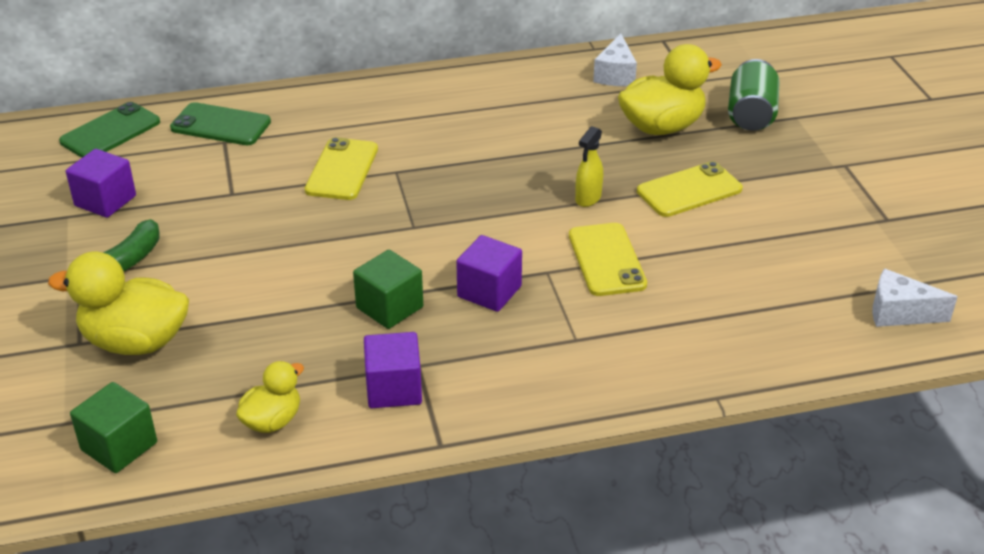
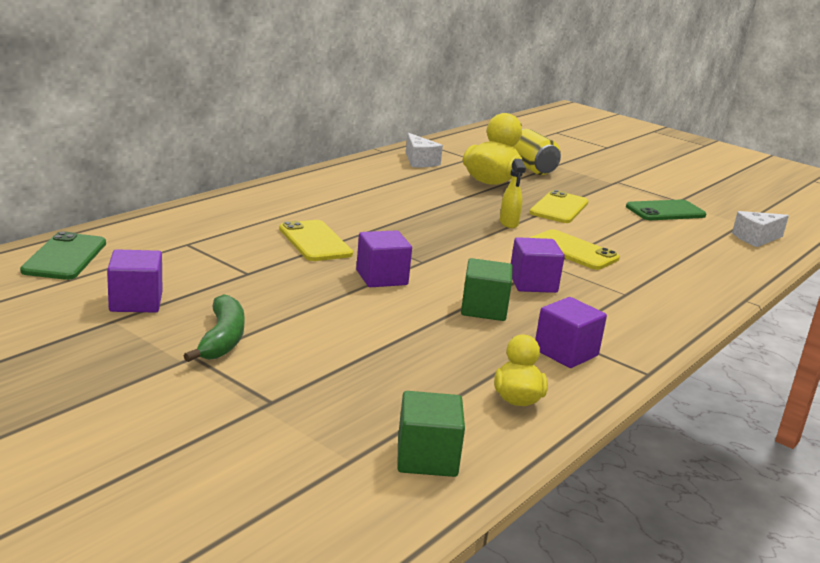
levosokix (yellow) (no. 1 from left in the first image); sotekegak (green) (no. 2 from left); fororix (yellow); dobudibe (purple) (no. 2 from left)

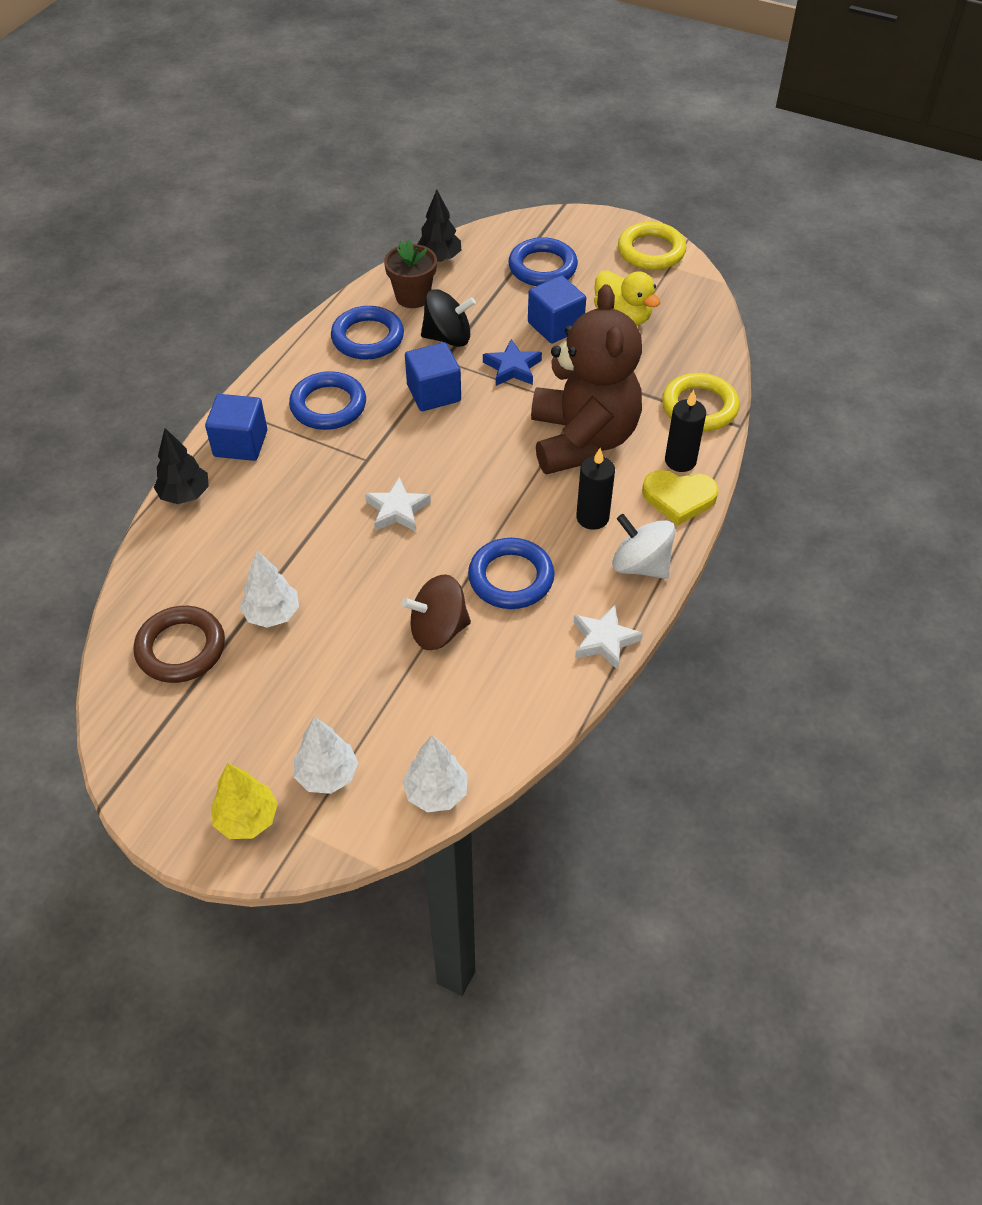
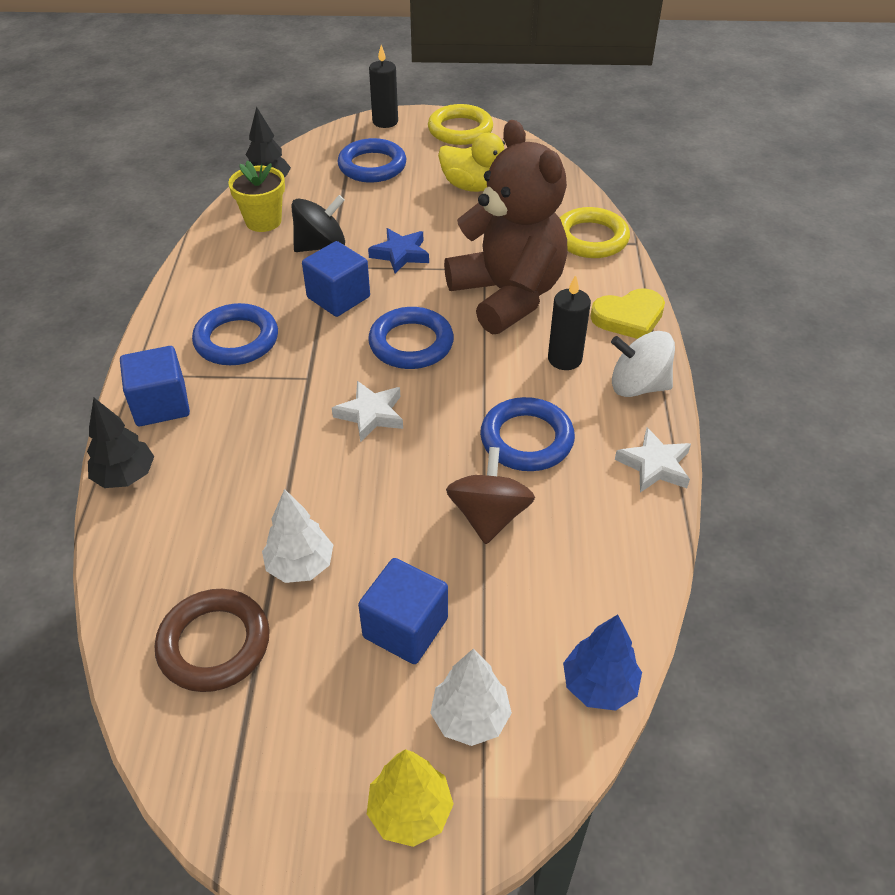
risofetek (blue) (no. 3 from left); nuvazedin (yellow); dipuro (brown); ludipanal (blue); dobudibe (blue) (no. 3 from left); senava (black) (no. 1 from left)

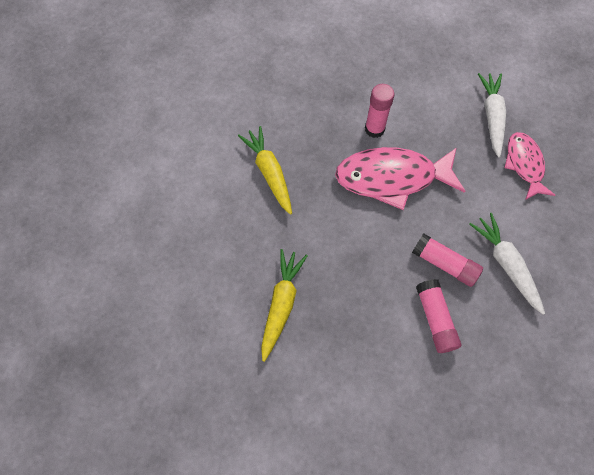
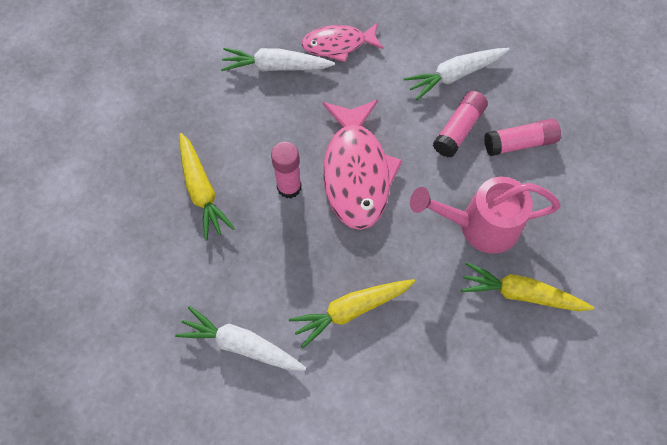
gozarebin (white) (no. 1 from left); gozarebin (yellow) (no. 1 from left); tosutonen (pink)

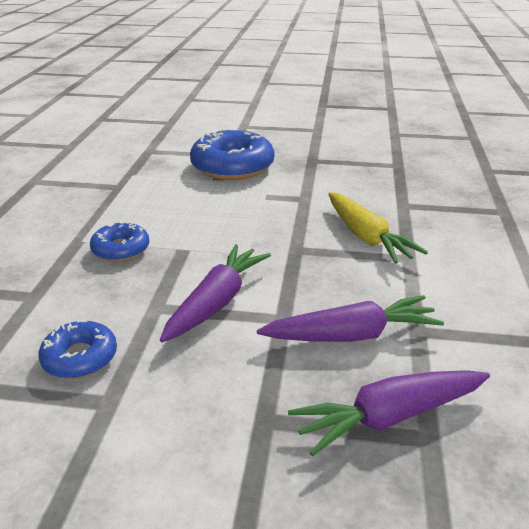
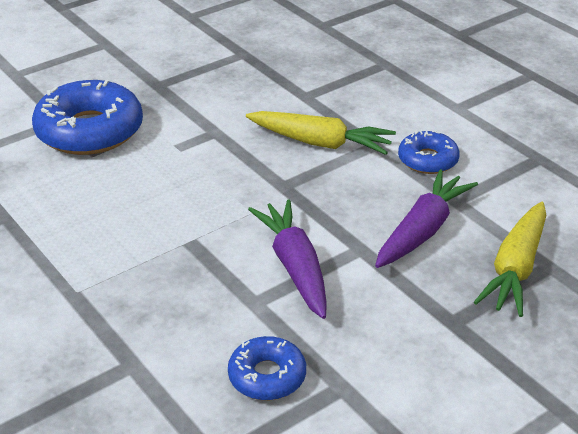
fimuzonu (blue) (no. 3 from left); gozarebin (yellow) (no. 2 from left)

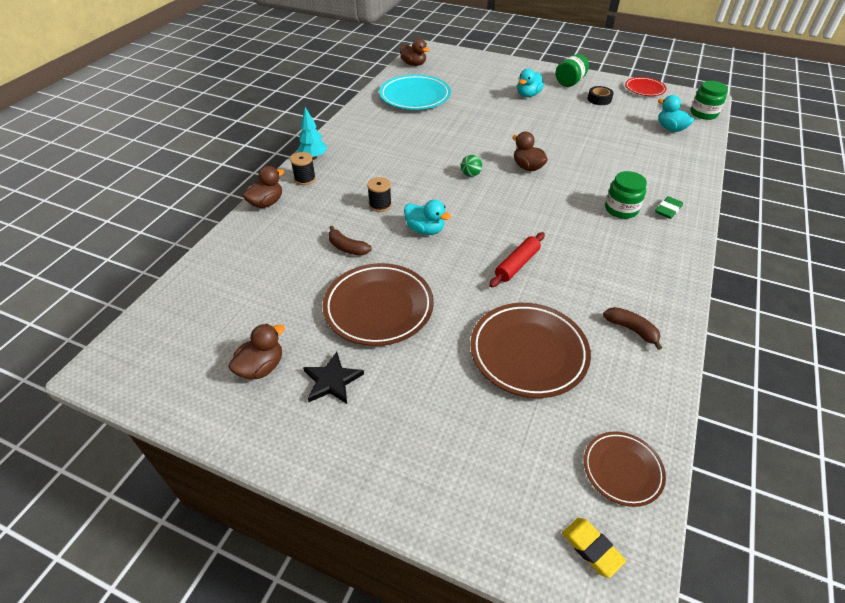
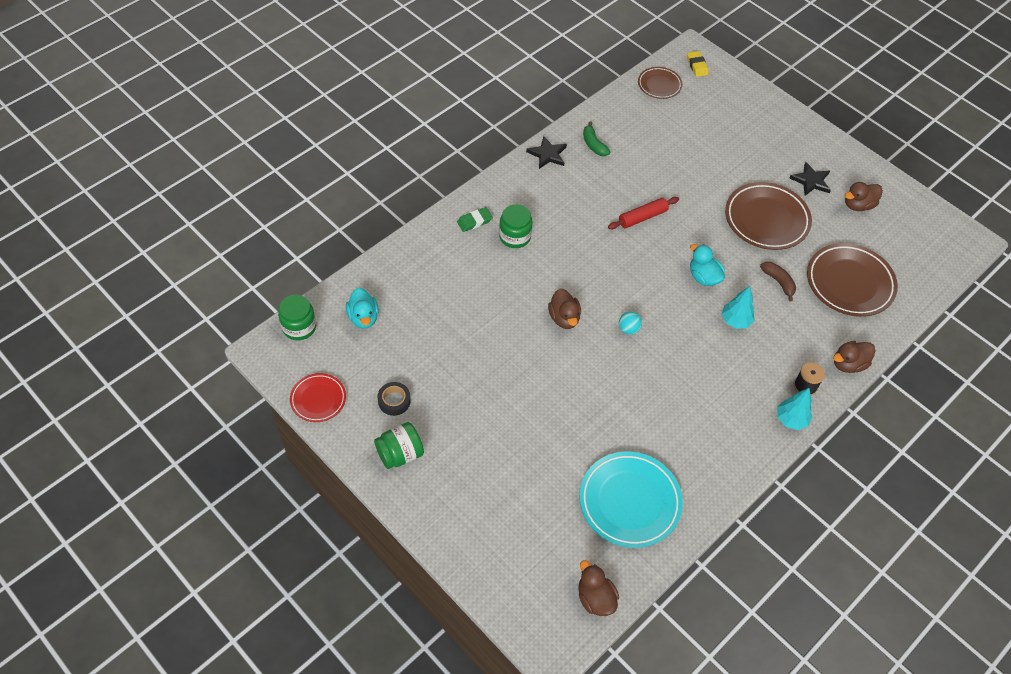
ludipanal (turquoise) (no. 1 from left); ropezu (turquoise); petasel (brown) (no. 3 from left); levosokix (turquoise) (no. 2 from left in the first image); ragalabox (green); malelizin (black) (no. 1 from left)

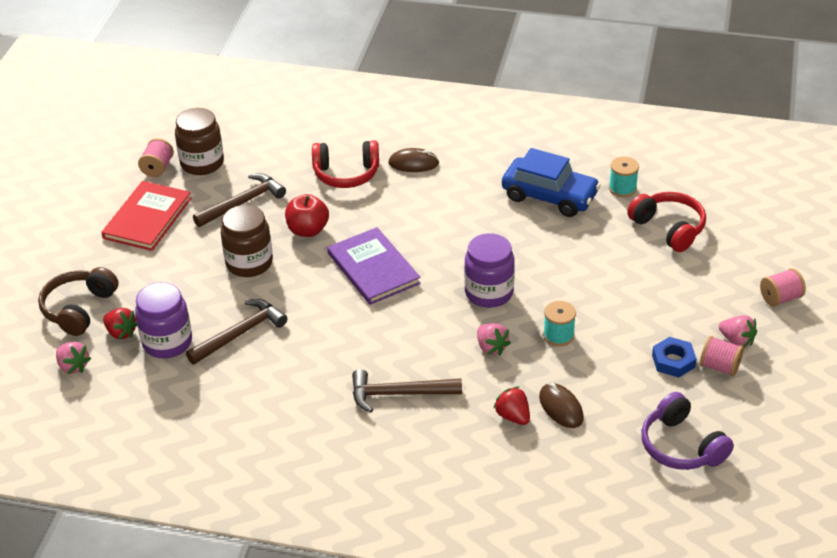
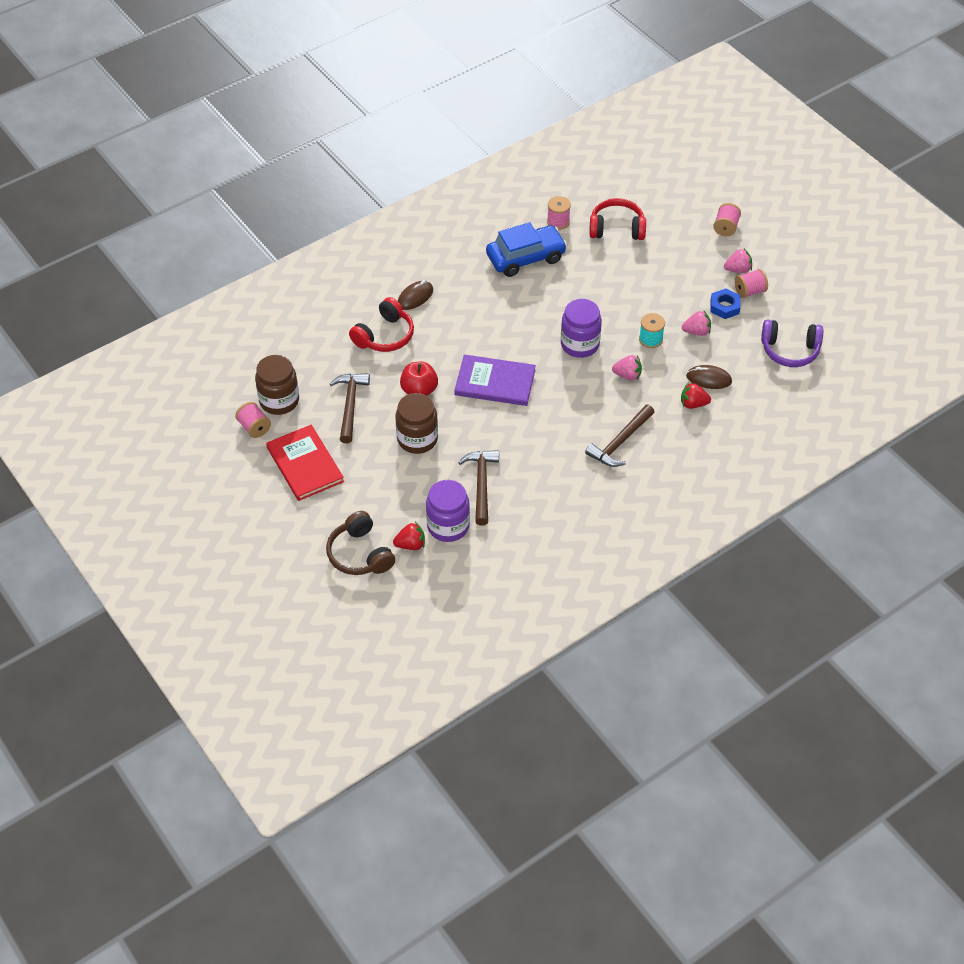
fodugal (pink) (no. 2 from left); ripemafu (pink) (no. 2 from left)

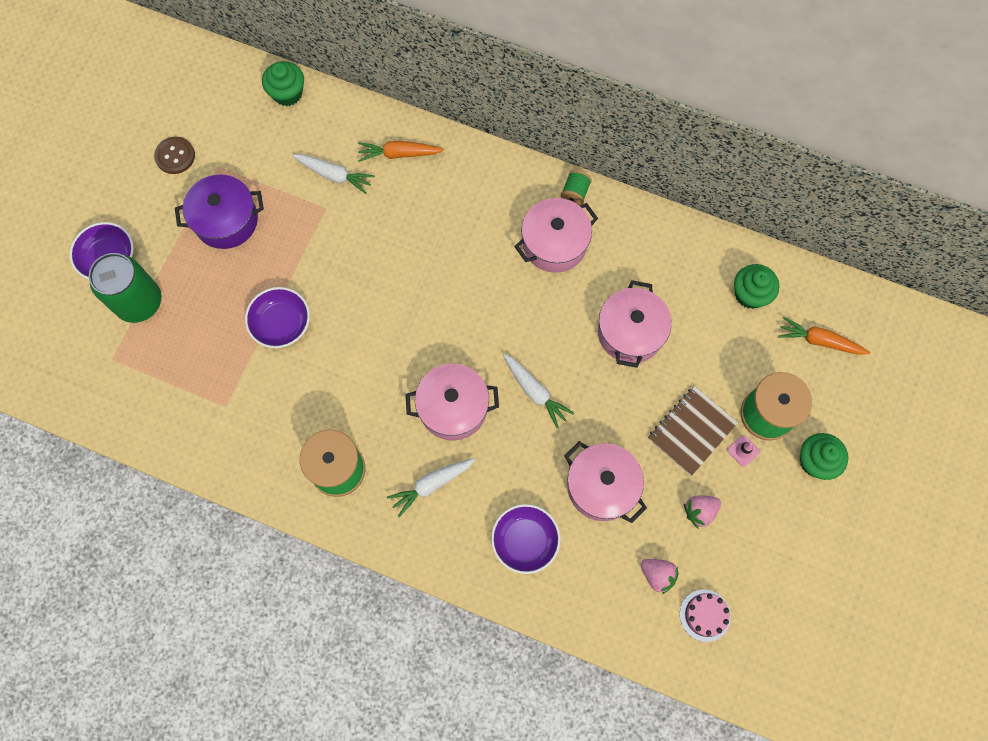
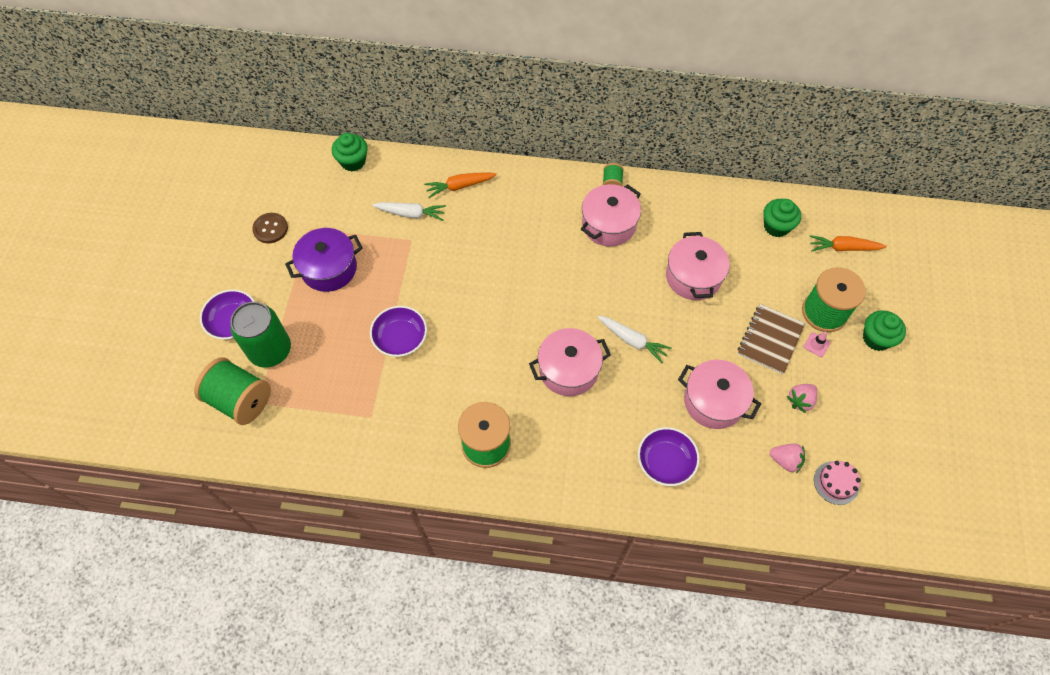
gozarebin (white) (no. 2 from left in the first image); ripemafu (green) (no. 1 from left)

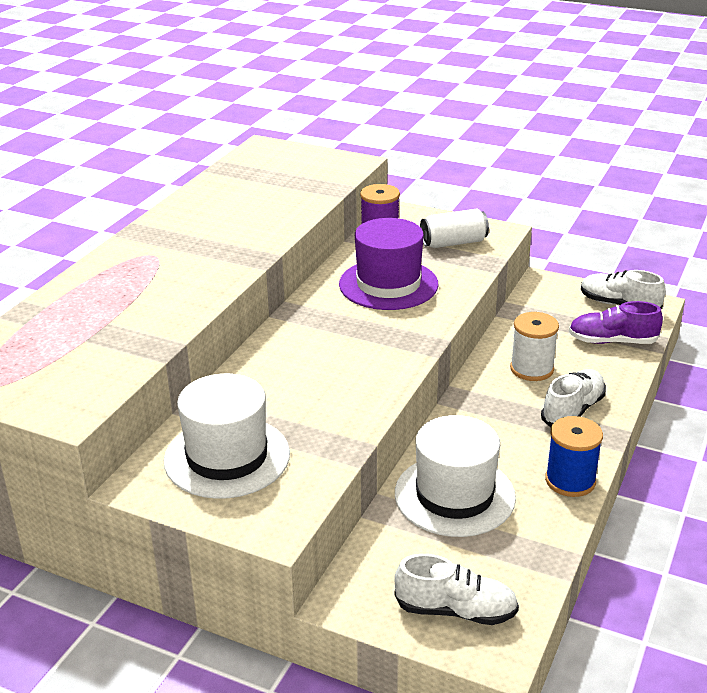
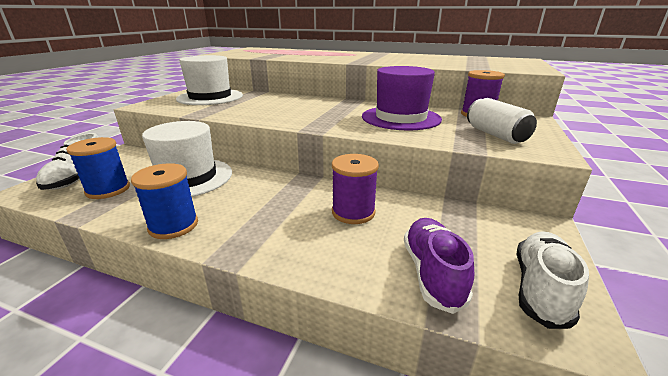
ripemafu (purple) (no. 1 from left); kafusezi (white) (no. 2 from left in the first image); ripemafu (blue) (no. 1 from left)

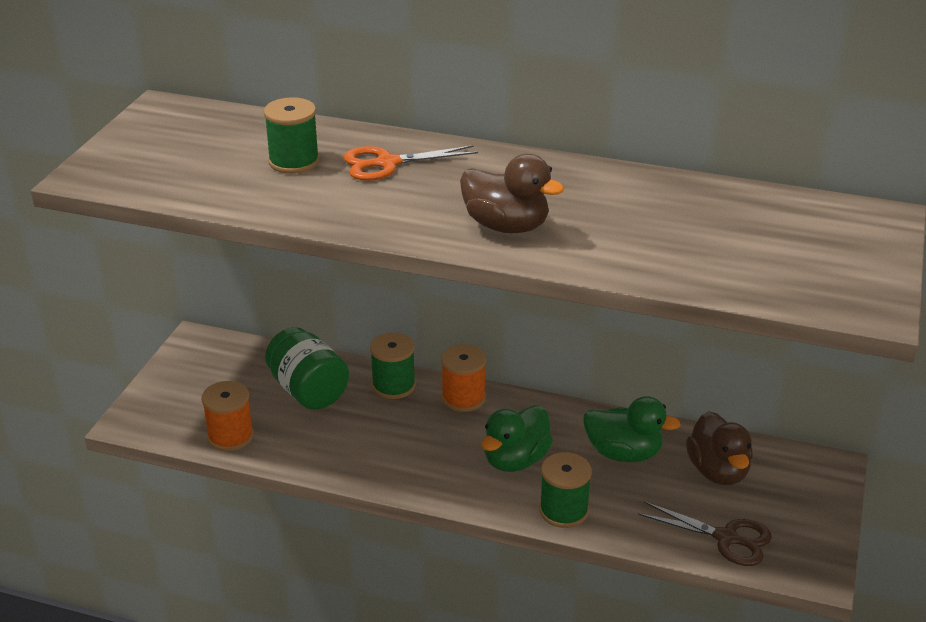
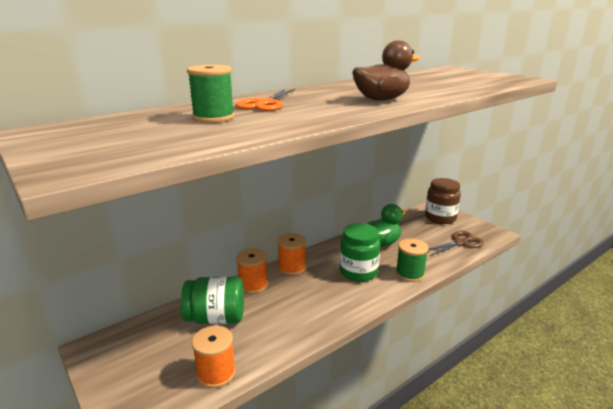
ripemafu (orange) (no. 2 from left); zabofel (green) (no. 2 from left); levosokix (brown) (no. 2 from left in the first image); zabofel (brown)

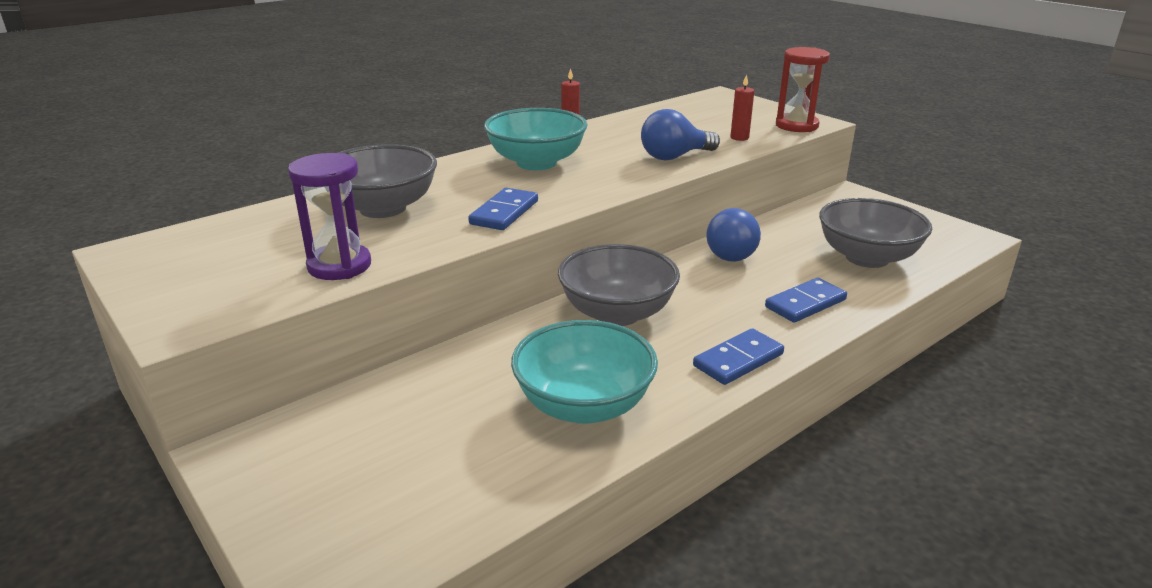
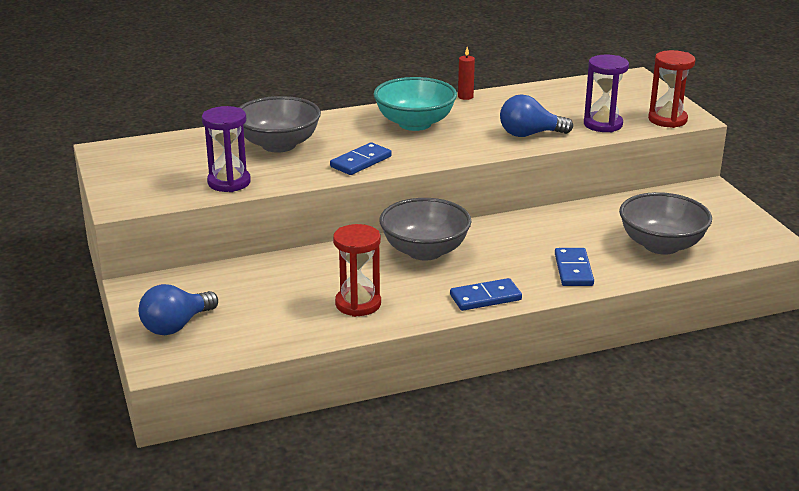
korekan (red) (no. 1 from left); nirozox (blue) (no. 1 from left); korekan (purple) (no. 2 from left); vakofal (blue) (no. 3 from left)

